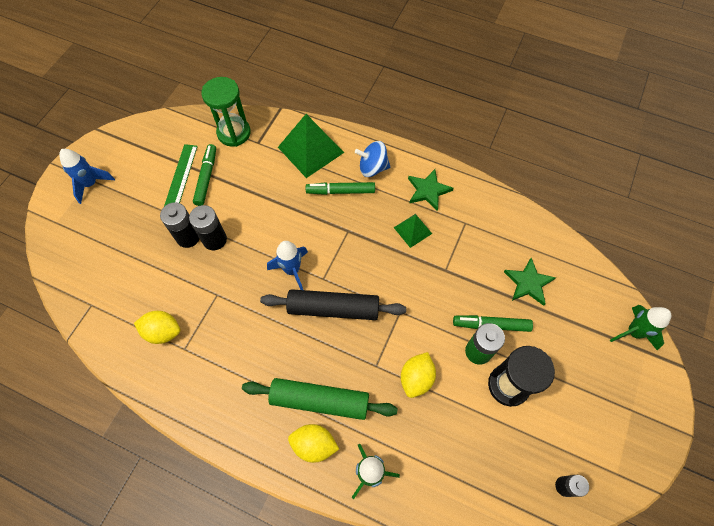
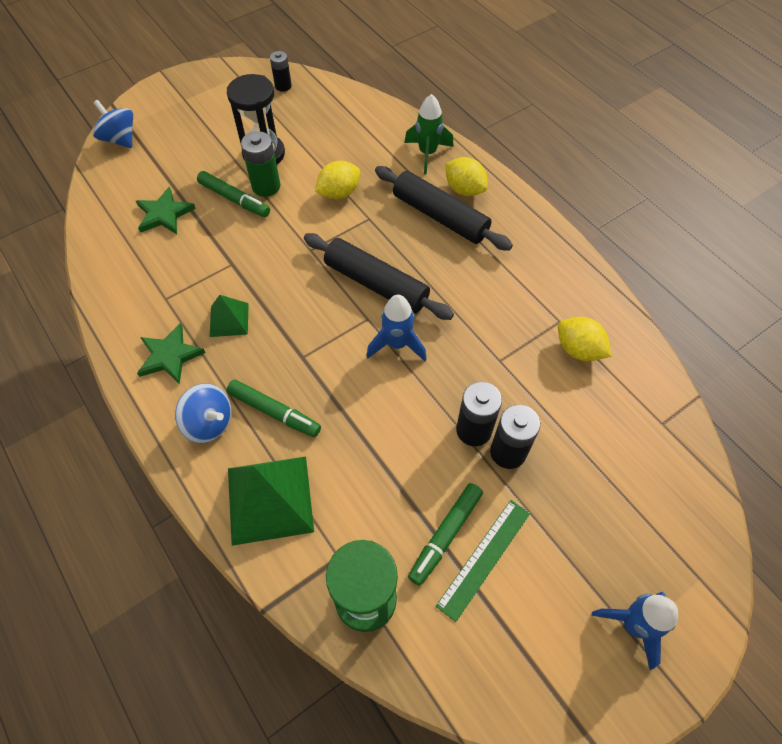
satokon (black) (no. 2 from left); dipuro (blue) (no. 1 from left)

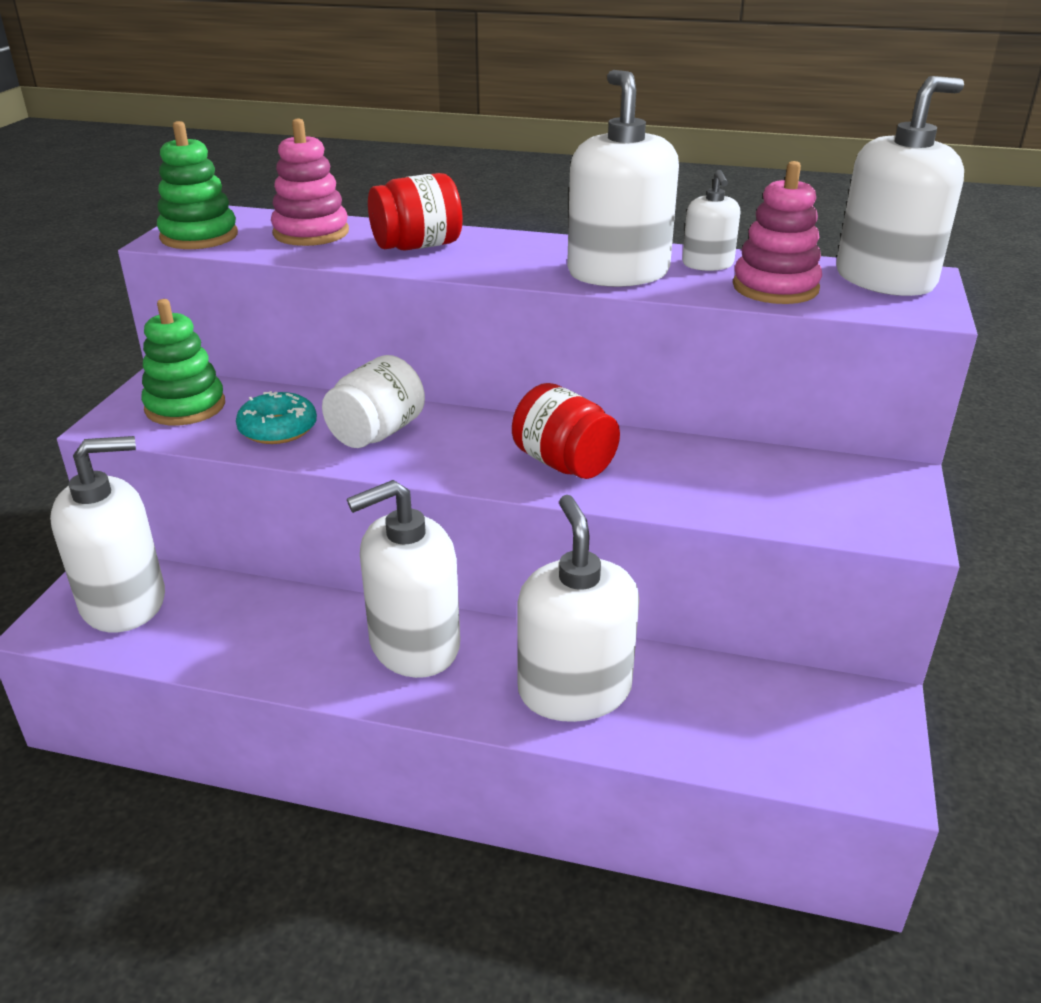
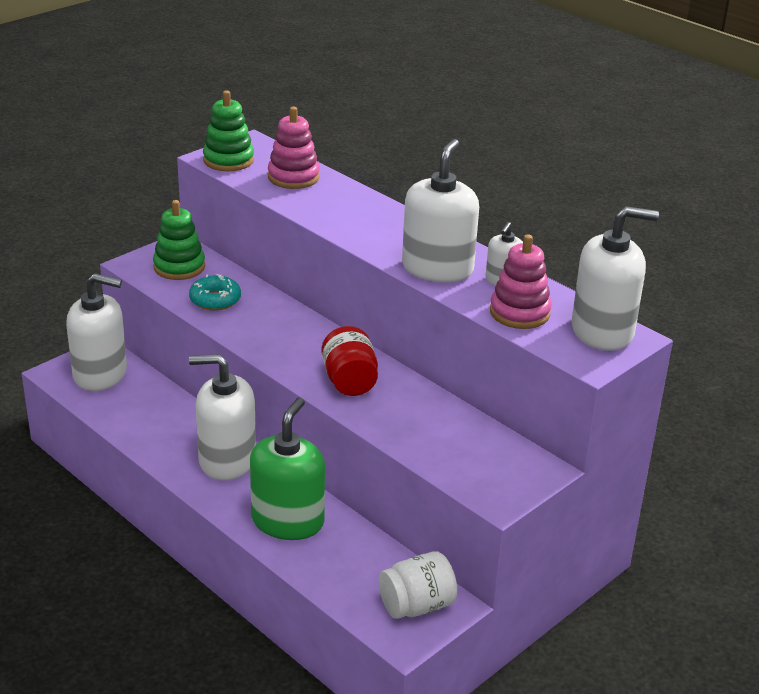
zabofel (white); zabofel (red) (no. 1 from left in the first image); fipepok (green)

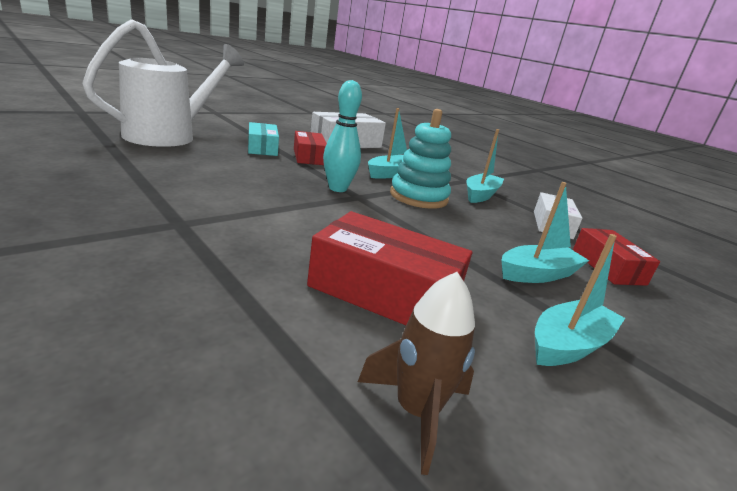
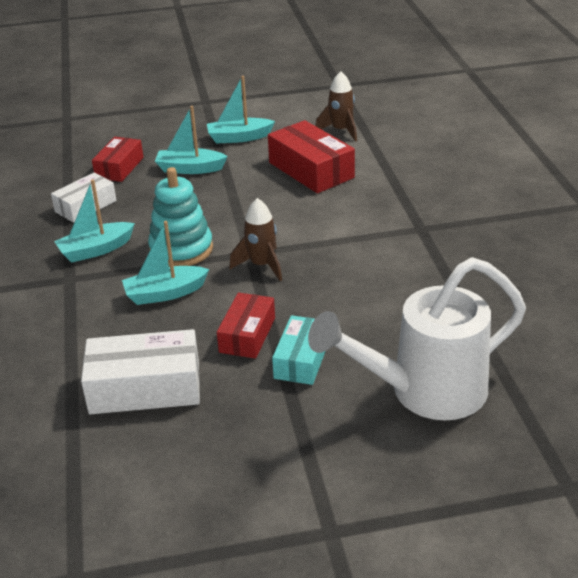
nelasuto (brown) (no. 1 from left)

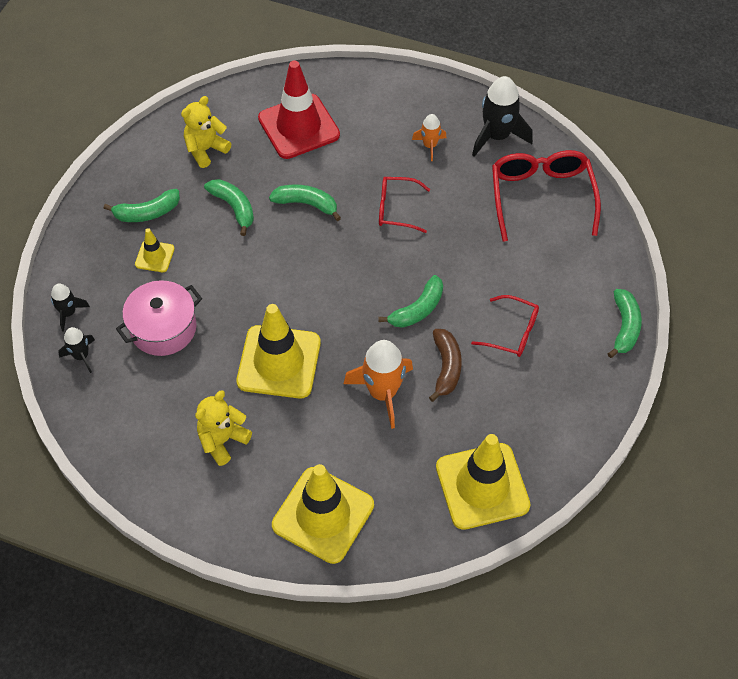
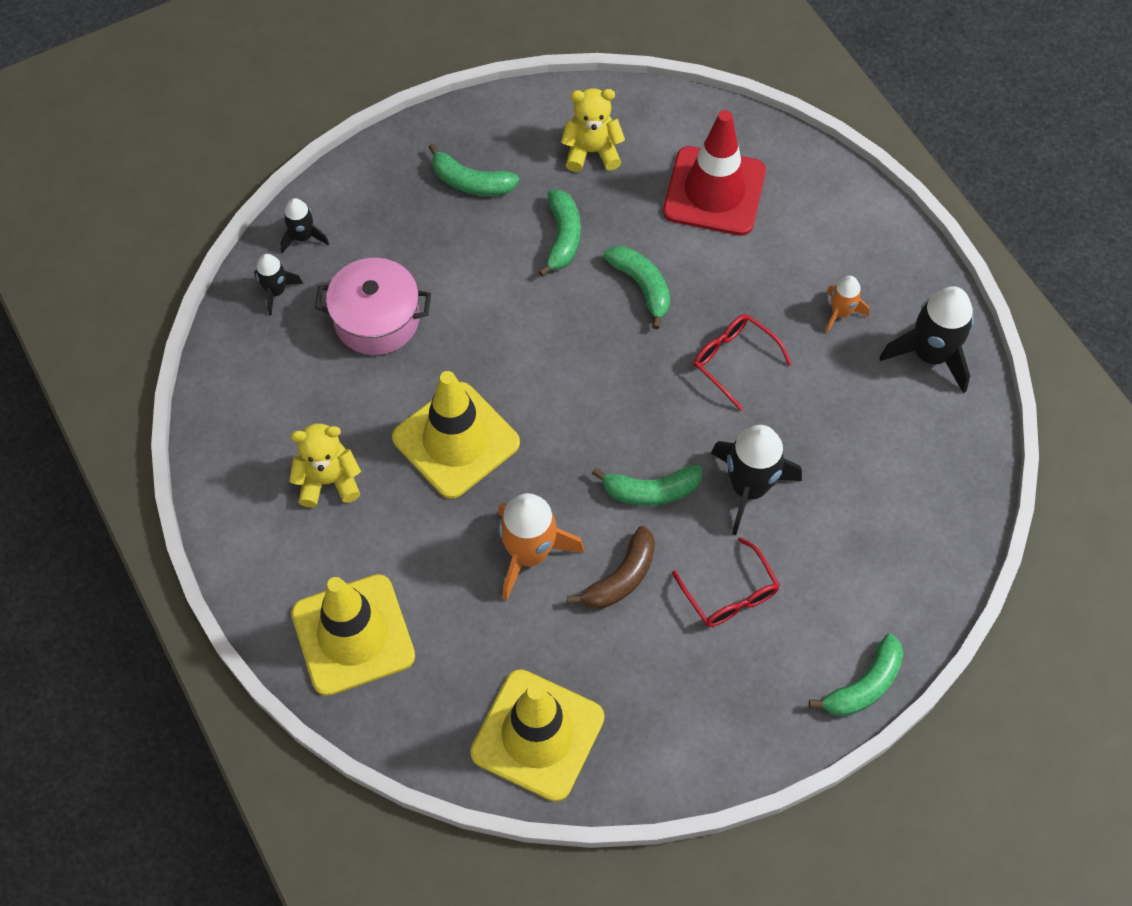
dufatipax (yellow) (no. 1 from left in the first image); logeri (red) (no. 3 from left in the first image); nelasuto (black) (no. 3 from left)

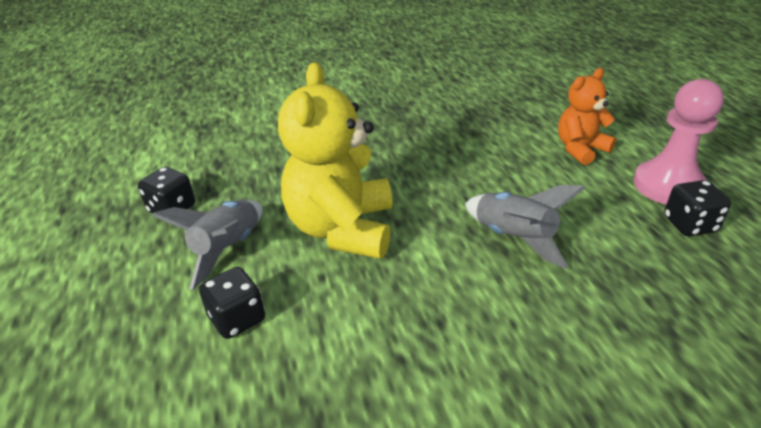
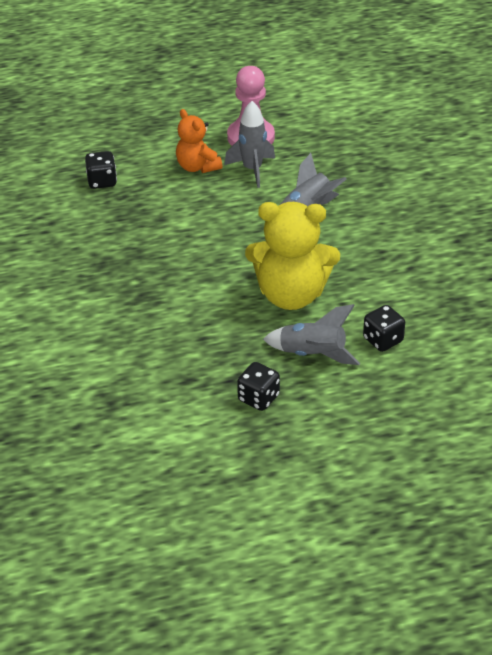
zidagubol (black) (no. 1 from left); nelasuto (grey) (no. 1 from left)

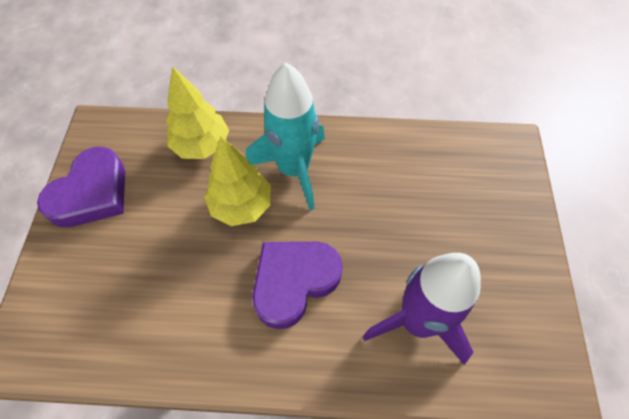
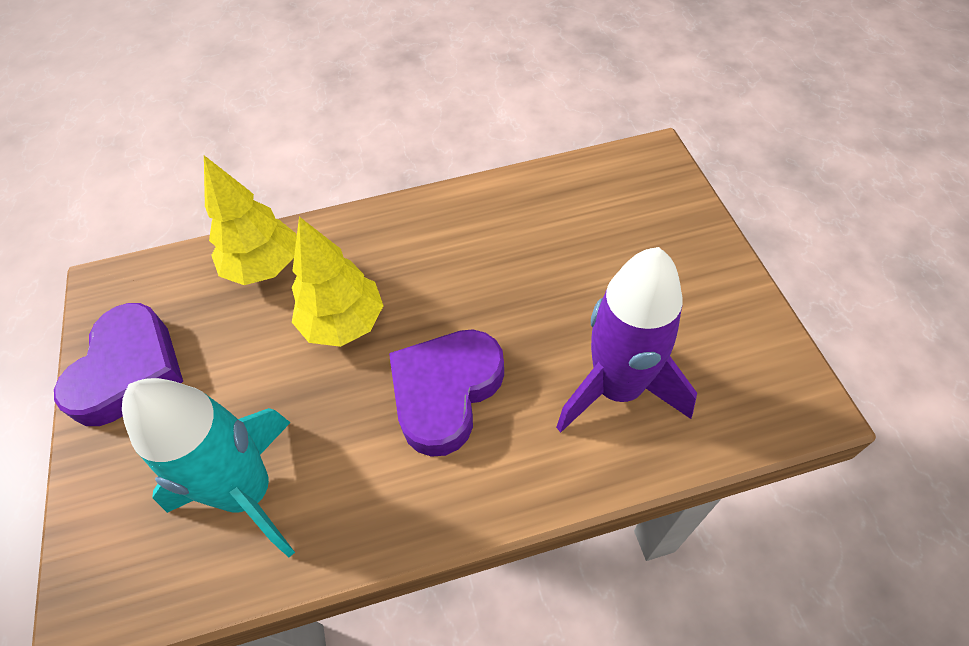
nelasuto (turquoise)

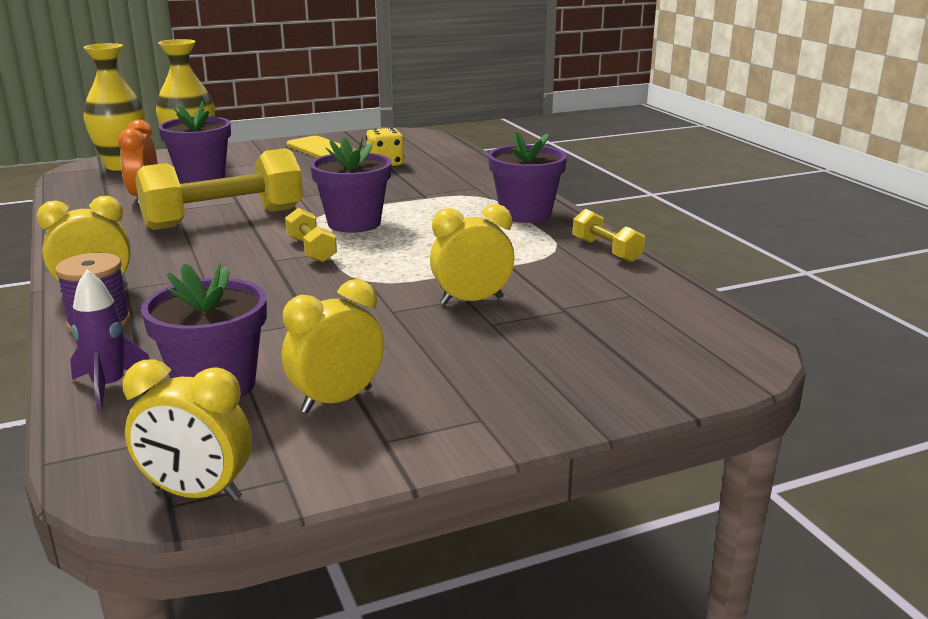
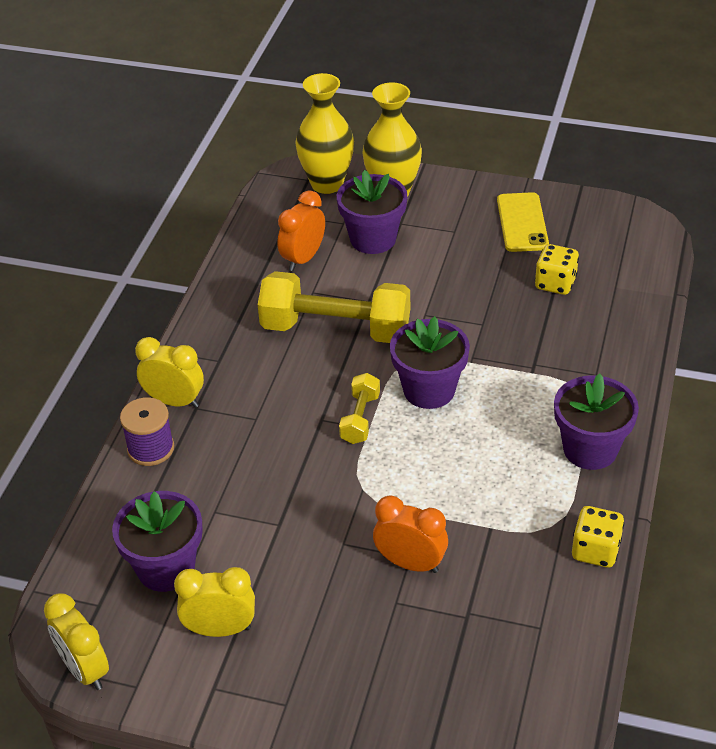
nelasuto (purple); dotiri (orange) (no. 2 from left); zidagubol (yellow) (no. 2 from left)

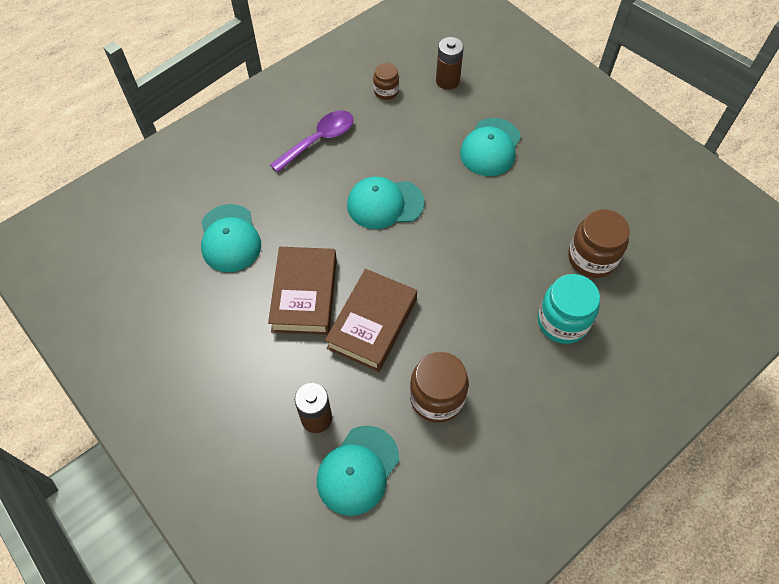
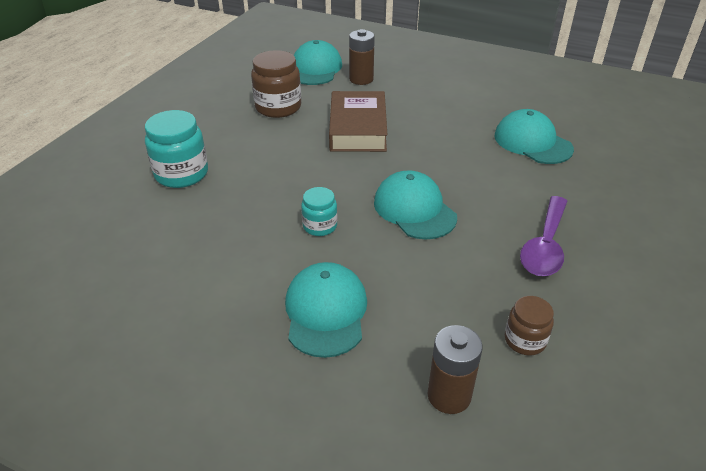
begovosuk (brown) (no. 1 from left in the first image); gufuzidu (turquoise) (no. 3 from left); zabofel (brown) (no. 3 from left in the first image); zabofel (turquoise) (no. 2 from left)

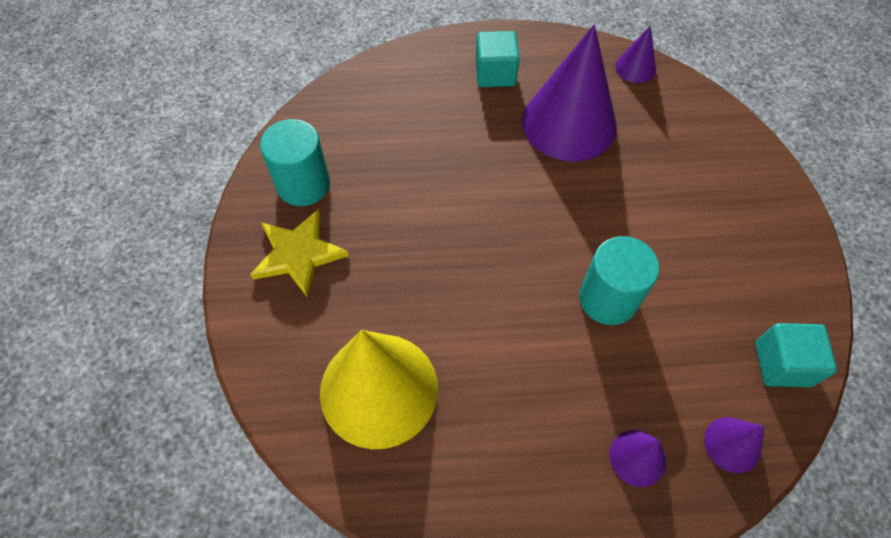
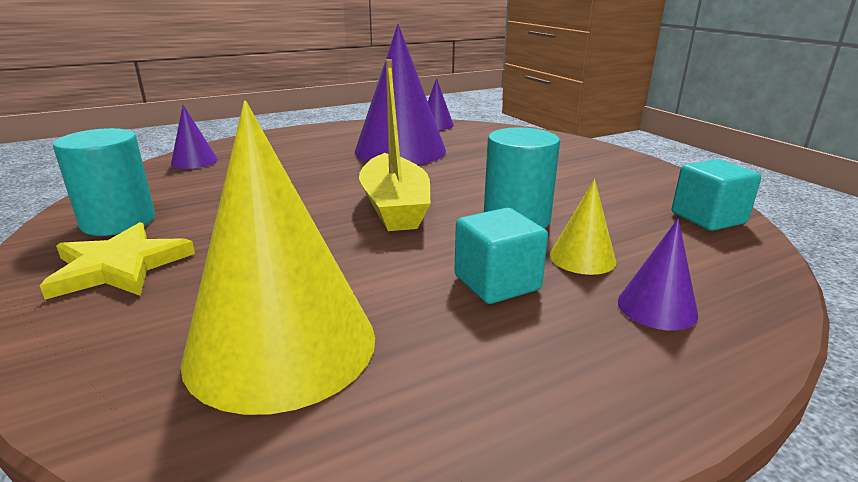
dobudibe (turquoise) (no. 1 from left); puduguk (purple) (no. 1 from left); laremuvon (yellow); puduguk (yellow) (no. 2 from left)

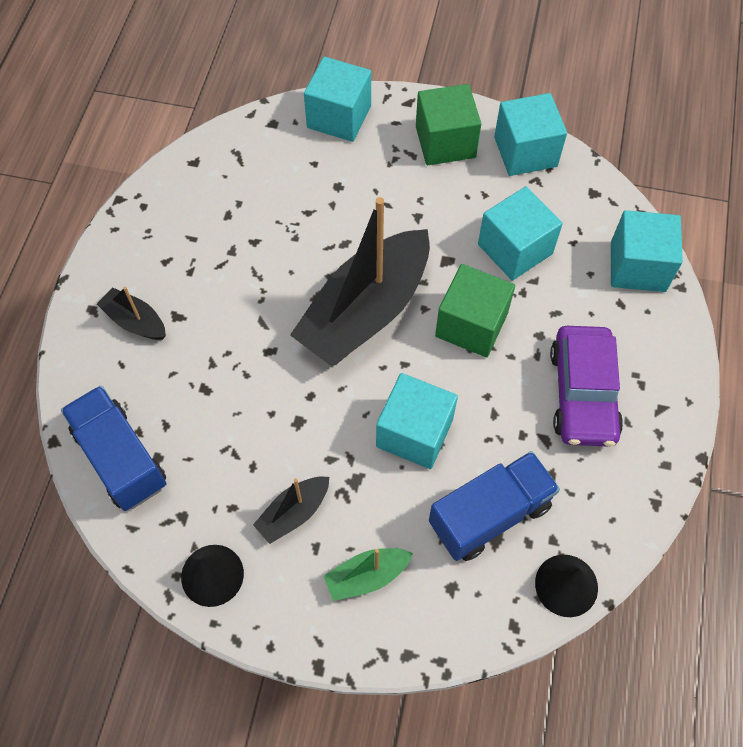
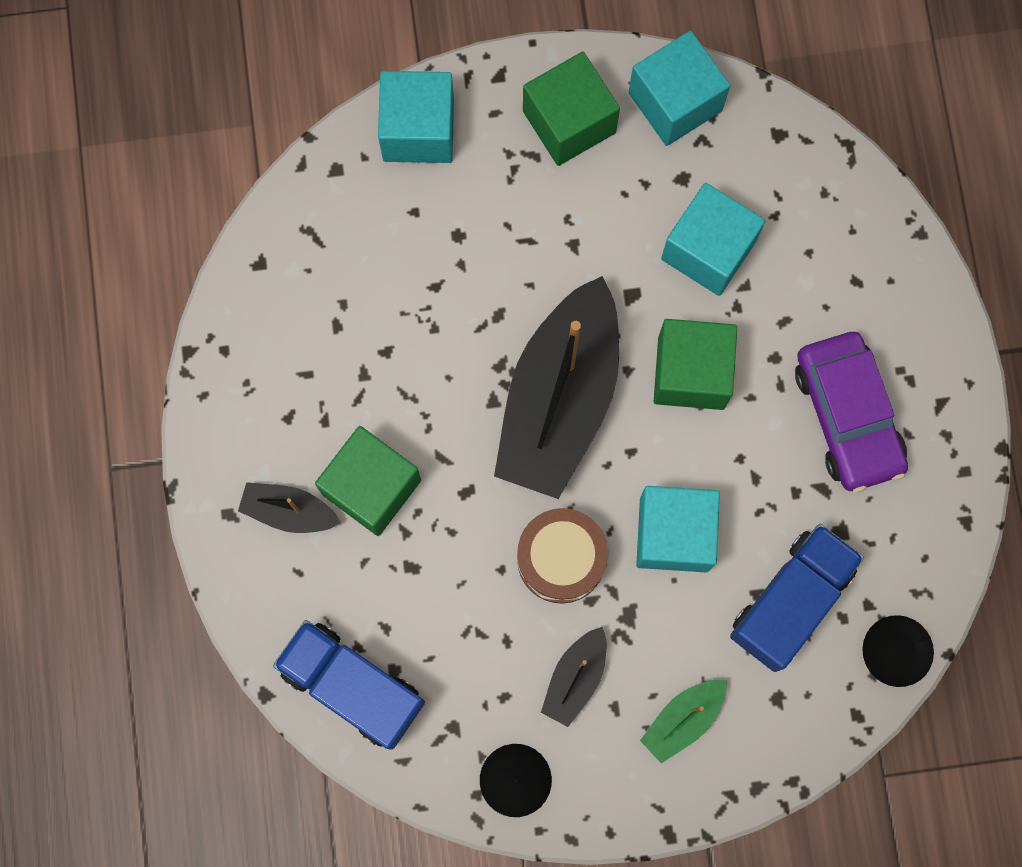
dobudibe (turquoise) (no. 5 from left in the first image); dobudibe (green) (no. 1 from left); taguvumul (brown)

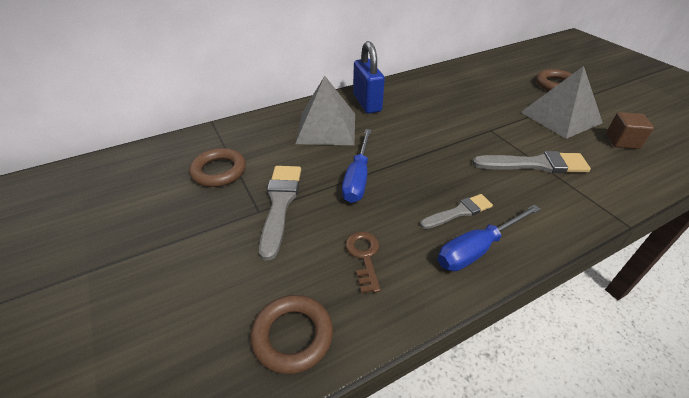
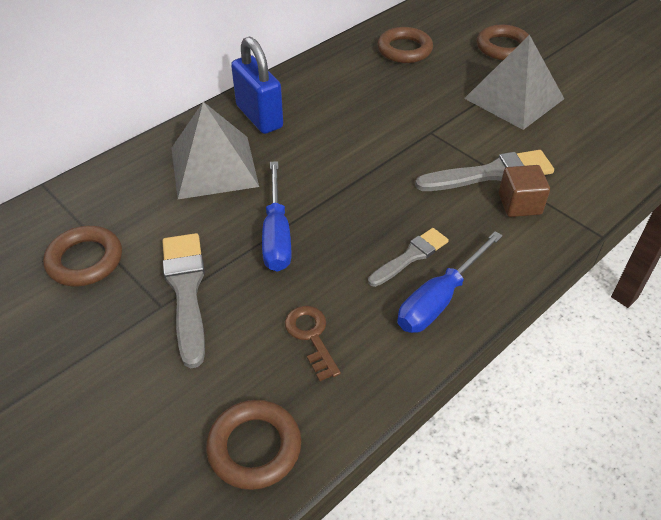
dobudibe (brown); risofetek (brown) (no. 3 from left)

